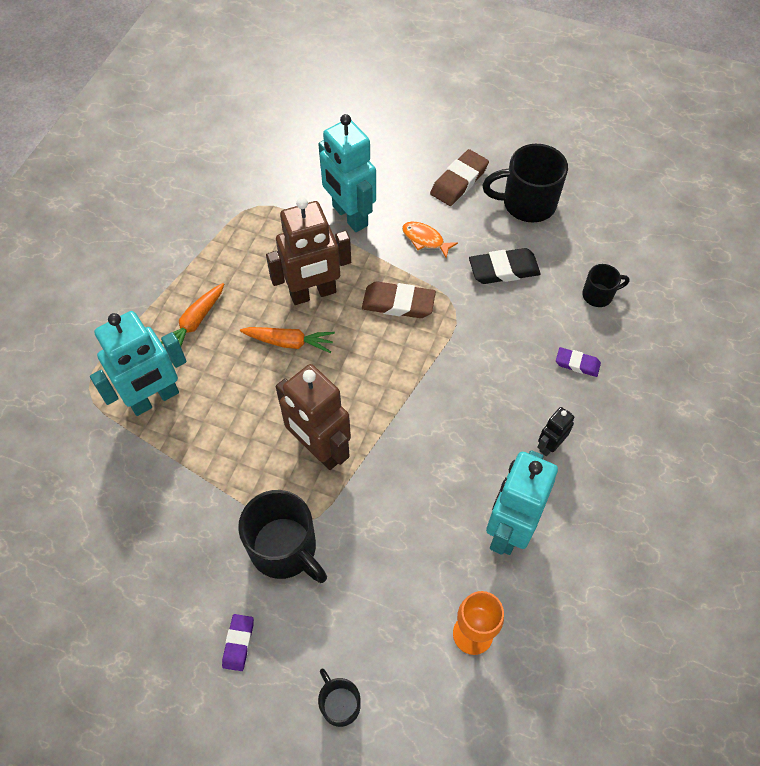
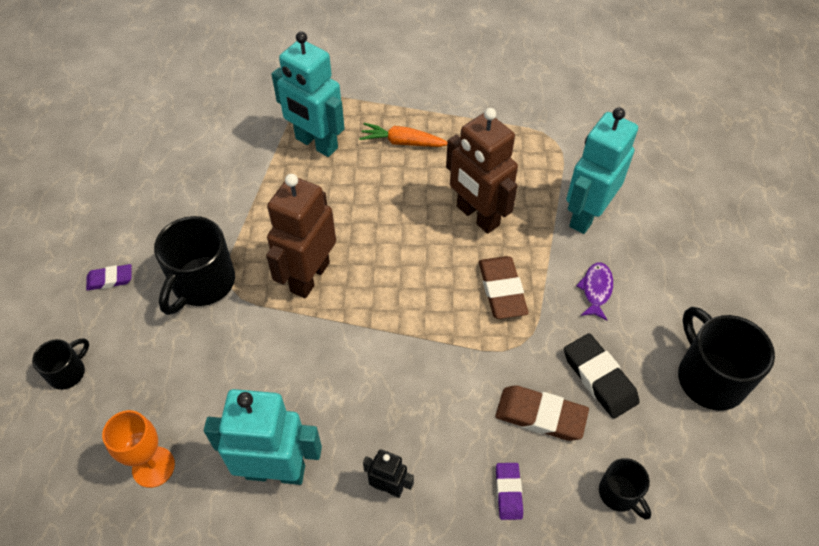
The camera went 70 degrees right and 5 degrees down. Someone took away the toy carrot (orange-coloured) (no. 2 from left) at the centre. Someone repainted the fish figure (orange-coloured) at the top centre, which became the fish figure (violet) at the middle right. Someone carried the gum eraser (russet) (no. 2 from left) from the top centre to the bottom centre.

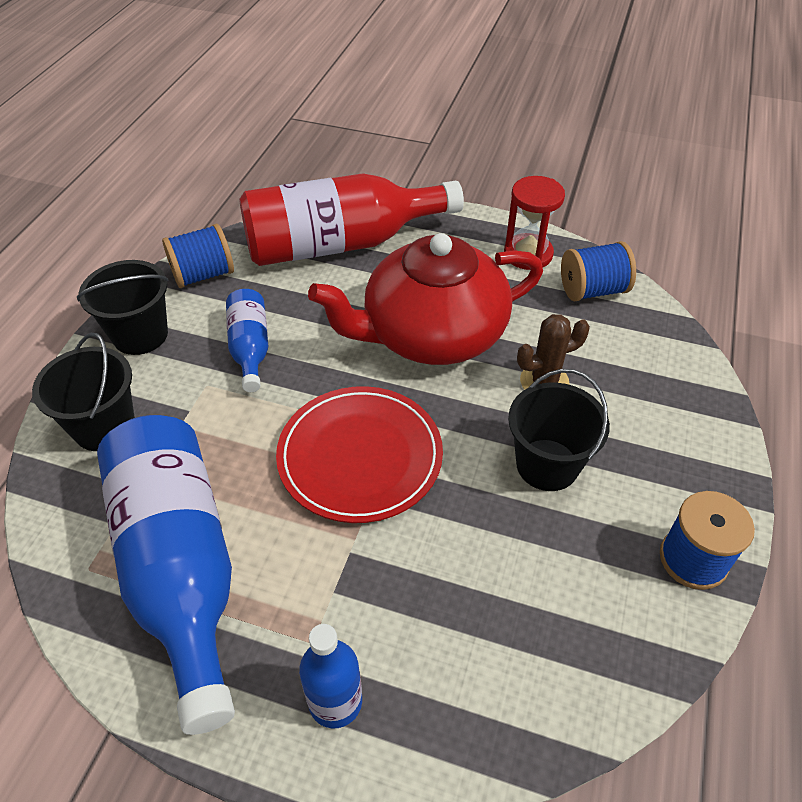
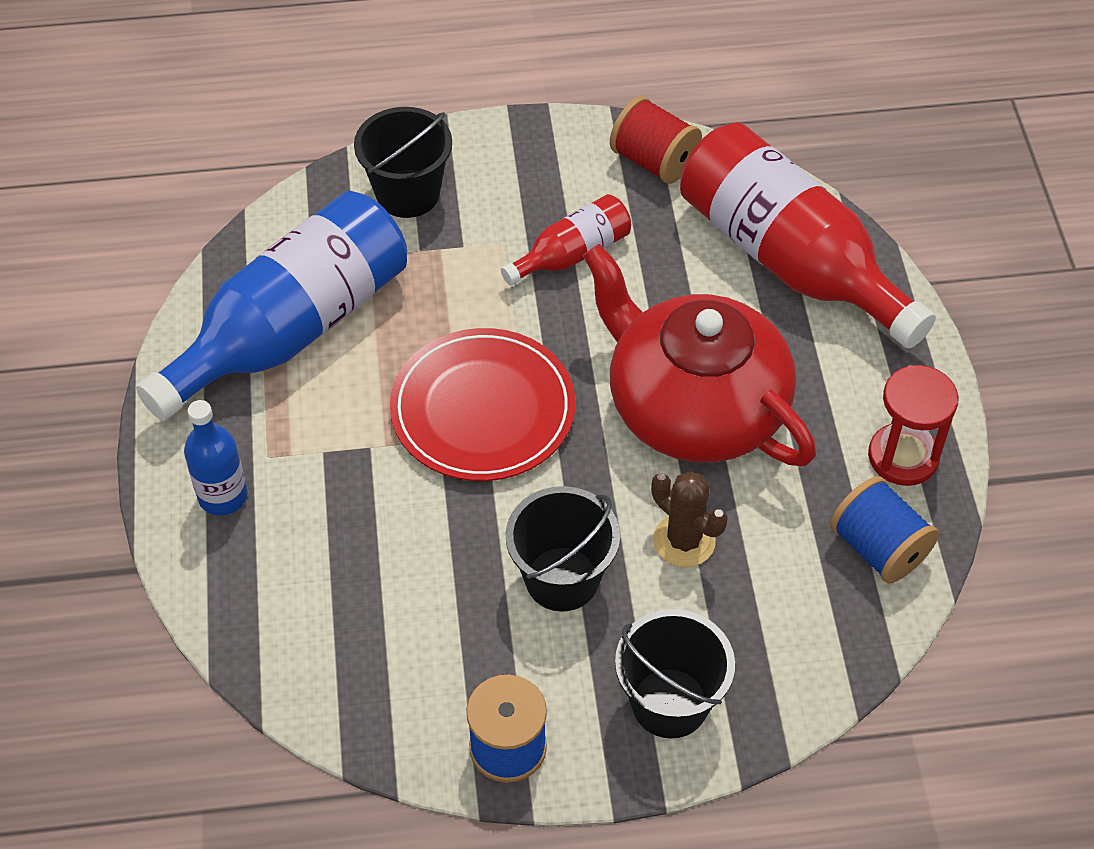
The camera went 65 degrees right and 5 degrees up. Someone carried the bucket (ebony) (no. 2 from left in the first image) from the middle left to the bottom centre. Someone repainted the reel of thread (cobalt) (no. 1 from left) at the top left, which became the reel of thread (scarlet) at the top centre. Someone repainted the bottle (cobalt) (no. 2 from left) at the middle left, which became the bottle (scarlet) (no. 1 from left) at the top centre.

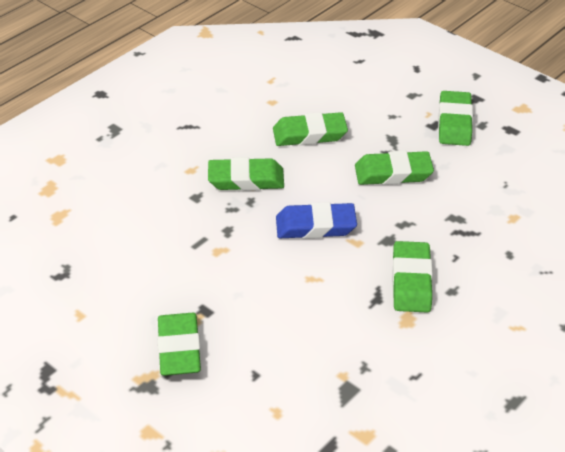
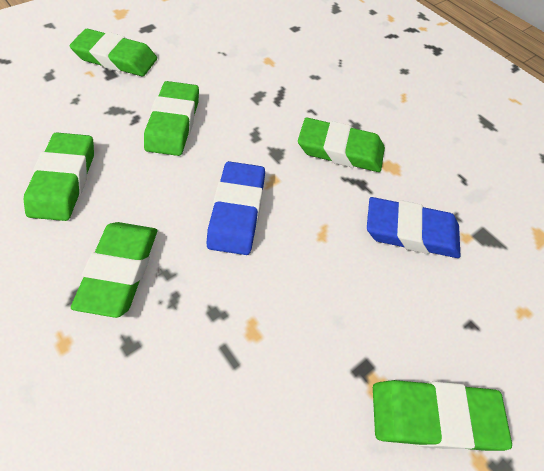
The camera went 85 degrees left and 15 degrees up. Someone put down the gum eraser (cobalt) (no. 2 from left) at the middle right.

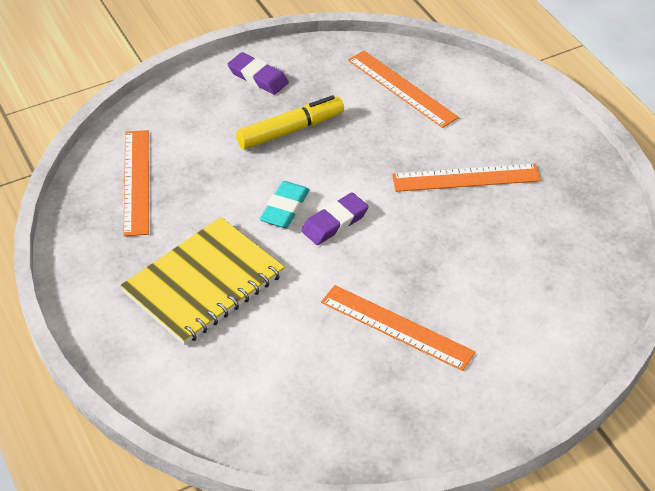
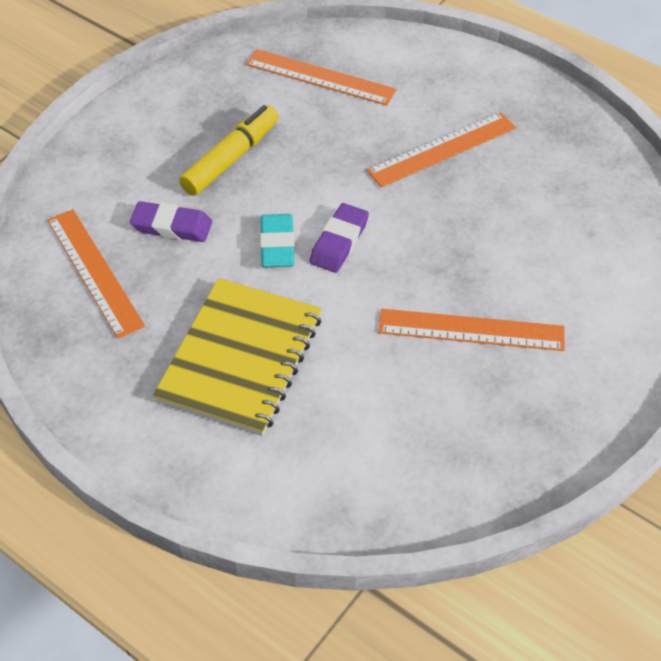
The camera went 25 degrees left and 5 degrees up. Someone carried the gum eraser (violet) (no. 1 from left) from the top centre to the middle left.

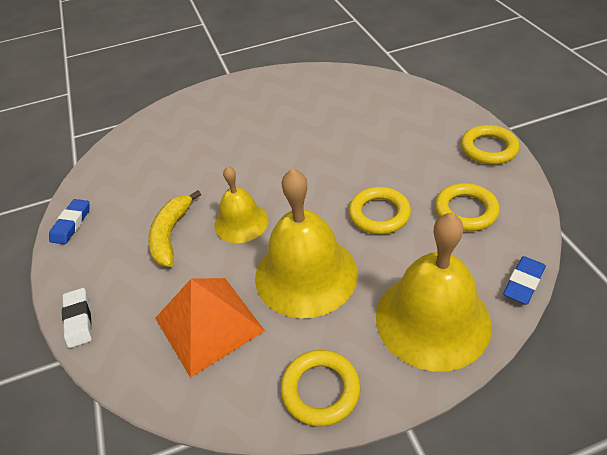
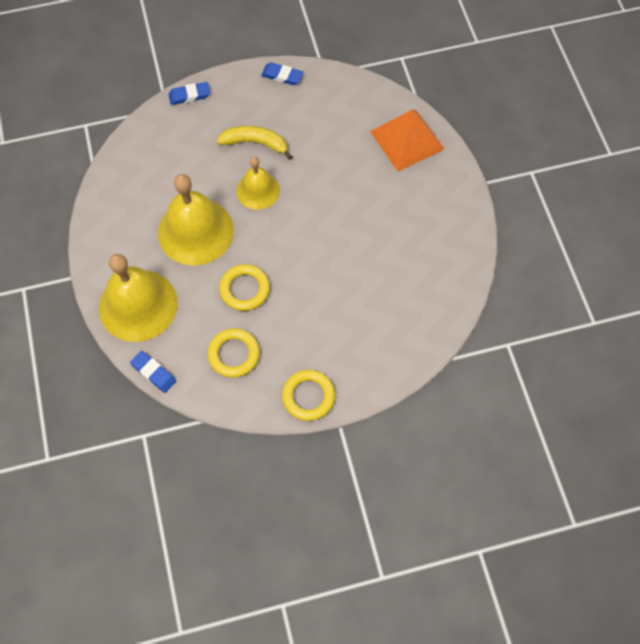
The camera went 90 degrees right and 20 degrees up. Someone repainted the gum eraser (snow-white) at the bottom left, which became the gum eraser (cobalt) (no. 2 from left) at the top left. Someone carried the pyramid (orange-coloured) from the bottom centre to the top centre. Someone took away the torus (bright yellow) (no. 1 from left) at the bottom centre.

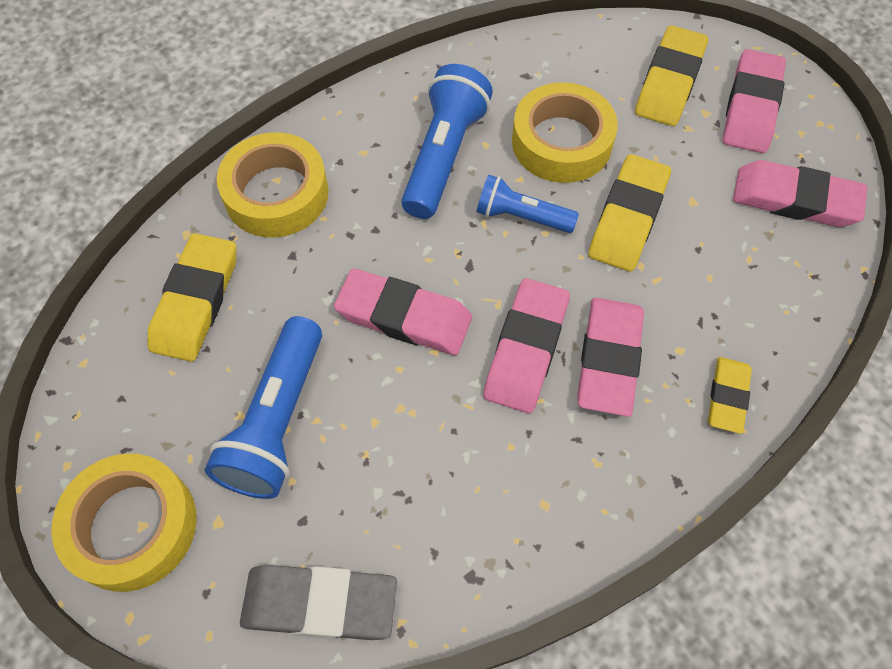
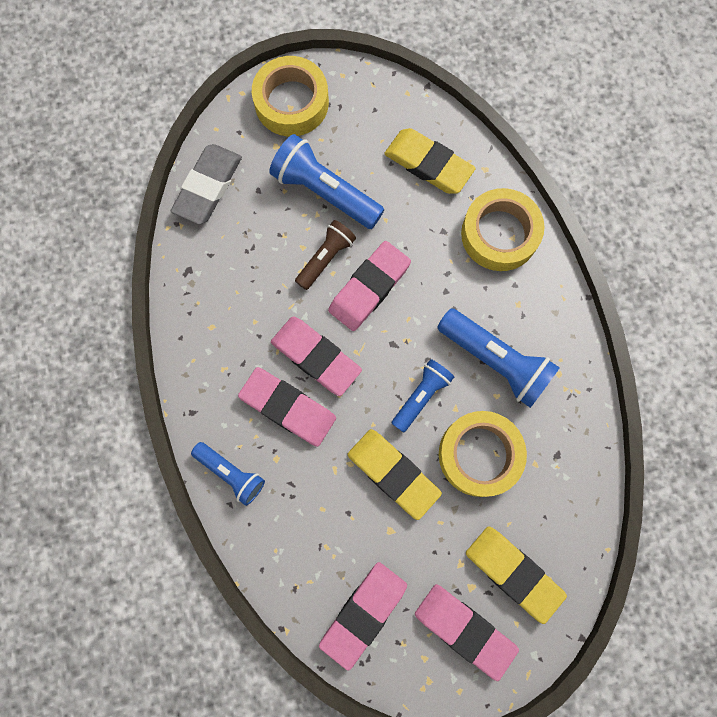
The camera went 110 degrees right and 15 degrees up. Someone swapped the gum eraser (bright yellow) (no. 4 from left) at the middle right for the torch (cobalt) (no. 1 from left) at the middle left. Someone put down the torch (russet) at the centre.

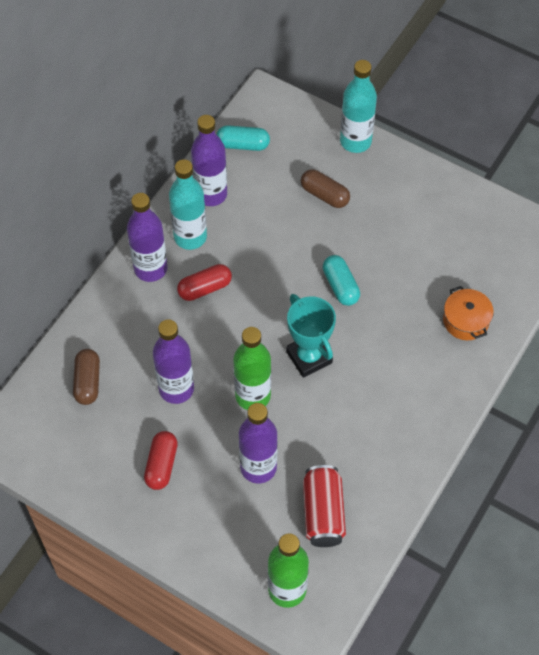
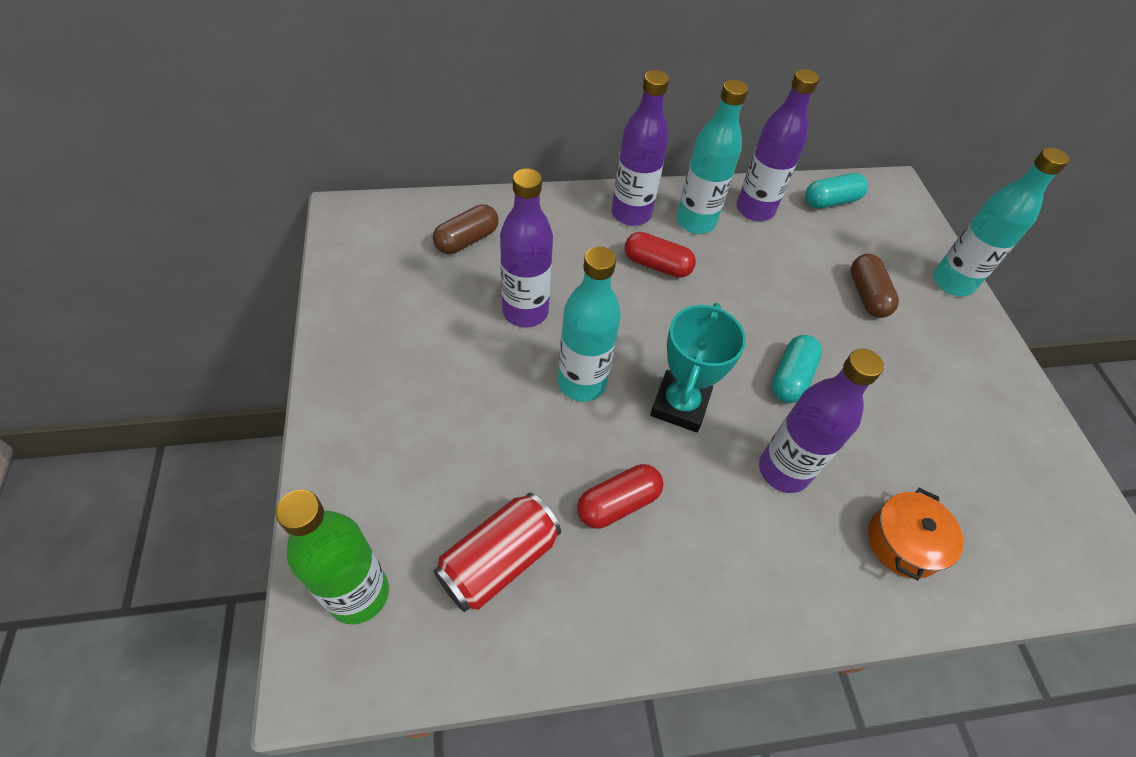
The camera went 45 degrees right and 5 degrees down. Someone carried the pill shape (scarlet) (no. 1 from left) from the bottom left to the centre. Someone rotated the pill shape (turquoise) (no. 1 from left in the first image) at the top centre by 75 degrees counterclockwise. Someone repainted the bottle (emerald) (no. 1 from left) at the centre, which became the bottle (turquoise) (no. 1 from left) at the centre. Someone carried the bottle (violet) (no. 4 from left) from the bottom centre to the middle right.

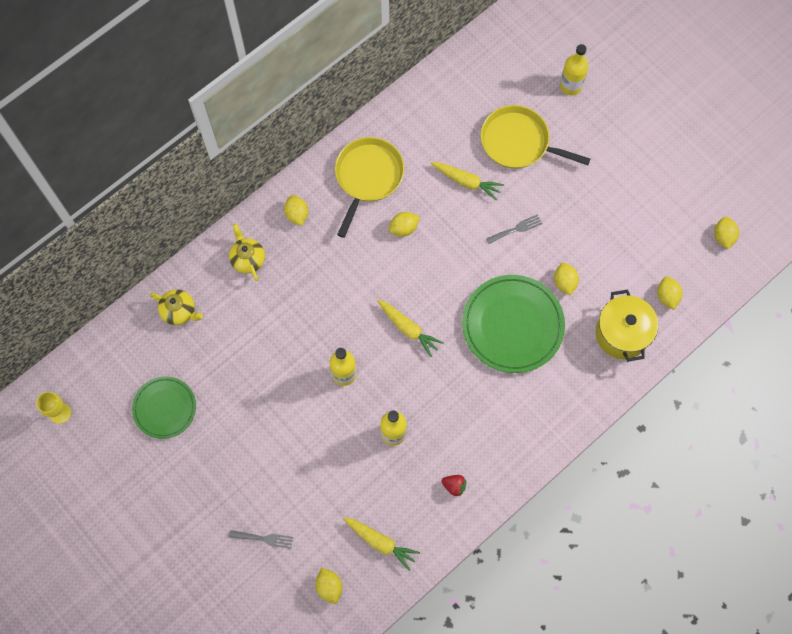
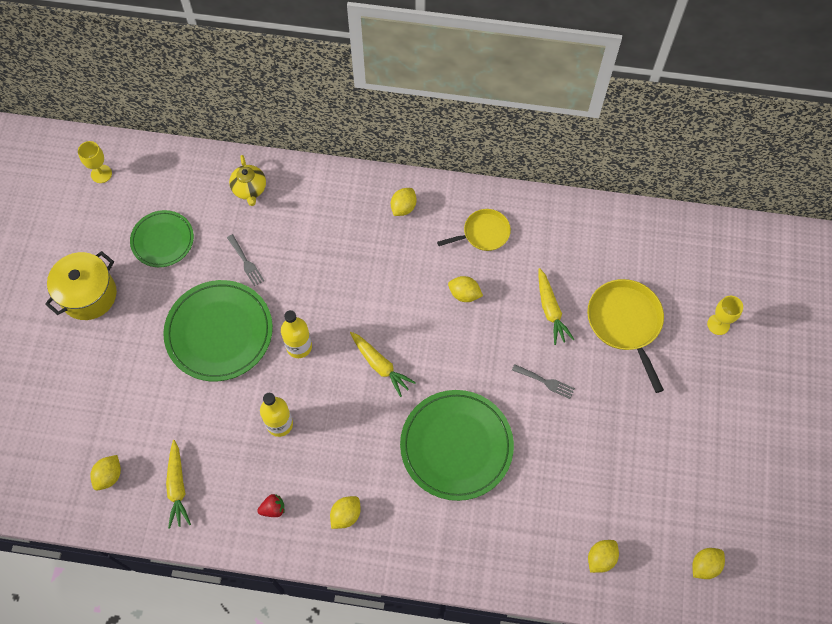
The camera went 50 degrees right and 5 degrees down. Someone took away the tea pot (bright yellow) (no. 2 from left) at the middle left. Someone carried the fork (grey) (no. 1 from left) from the bottom left to the middle left. Someone scaled the frying pan (bright yellow) (no. 1 from left) at the top centre by 0.63. Someone rotated the toy carrot (bright yellow) (no. 2 from left) at the centre by 45 degrees counterclockwise. Someone rotated the toy strawberry (scarlet) at the bottom centre by 90 degrees counterclockwise. Someone carried the lemon (bright yellow) (no. 4 from left in the first image) from the middle right to the bottom centre. Someone swapped the bottle (bright yellow) (no. 3 from left) at the top right for the wine glass (bright yellow) (no. 2 from left) at the middle right. Someone carried the stockpot (bright yellow) from the middle right to the middle left. Someone put down the plate (emerald) (no. 2 from left) at the middle left.

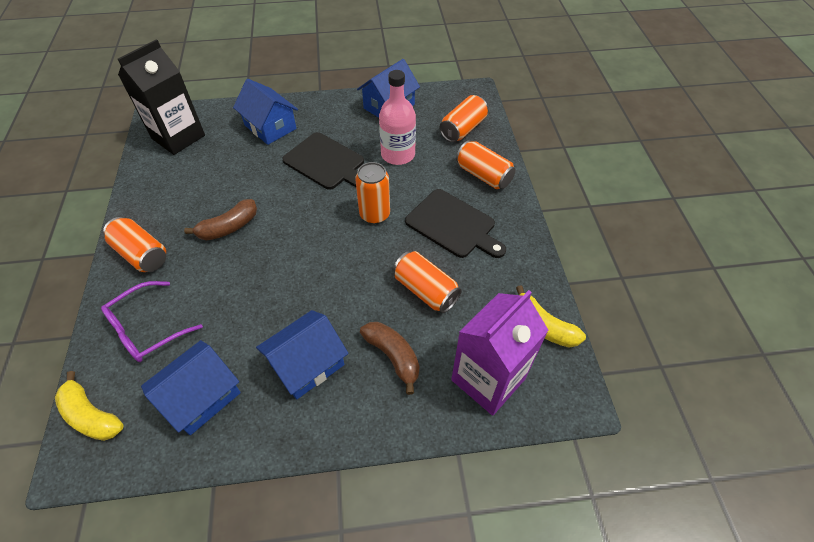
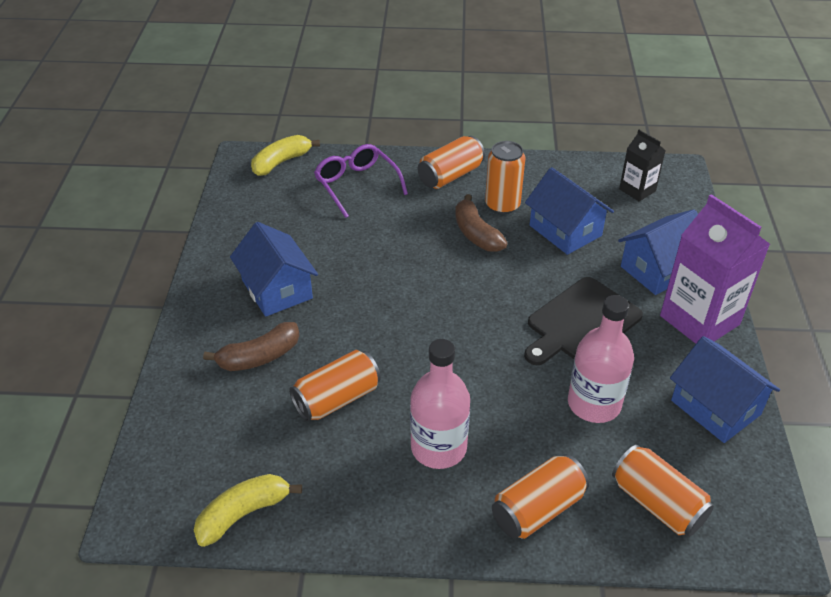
The camera went 100 degrees right and 10 degrees down. Someone scaled the milk carton (ebony) at the top left by 0.54. Someone carried the cottage (cobalt) (no. 1 from left in the first image) from the bottom left to the middle right. Someone carried the soda can (orange-coloured) (no. 2 from left in the first image) from the centre to the top centre. Someone swapped the chopping board (ebony) (no. 2 from left) at the centre for the bottle (rose-pink) (no. 1 from left) at the bottom centre. Someone carried the milk carton (violet) from the centre to the middle right.

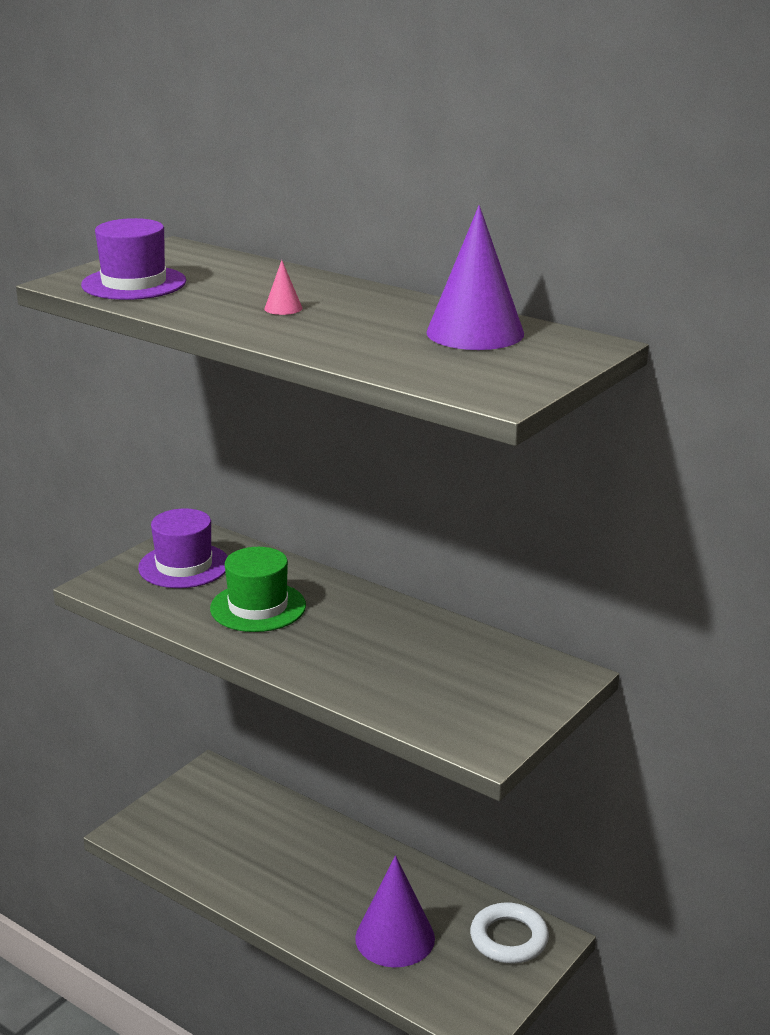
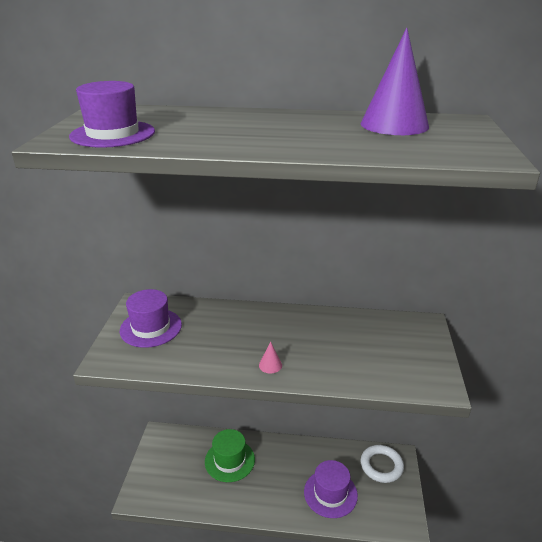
The camera went 30 degrees left and 5 degrees up. Someone carried the top hat (emerald) from the centre to the bottom centre. Someone carried the cone (rose-pink) from the top centre to the centre. Someone swapped the cone (violet) (no. 1 from left) at the bottom centre for the top hat (violet) (no. 3 from left) at the bottom centre.

